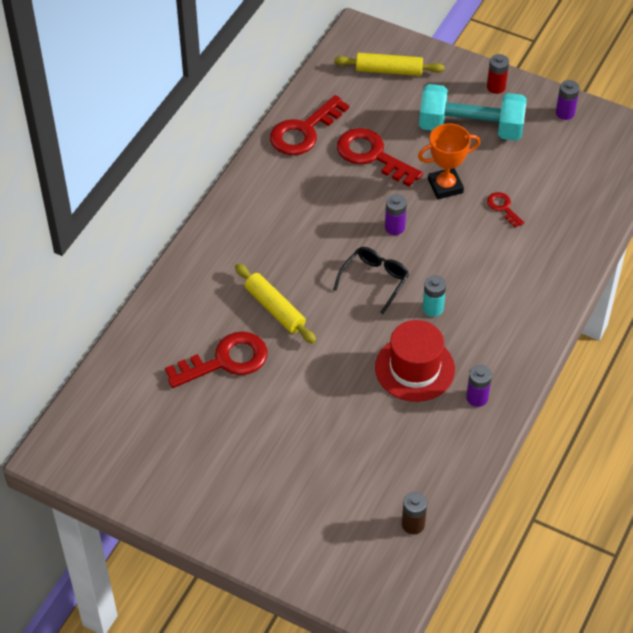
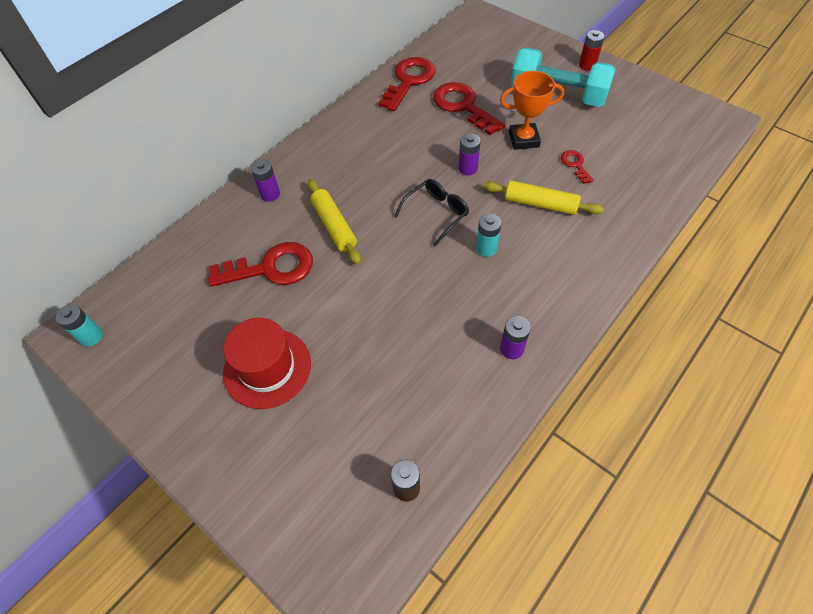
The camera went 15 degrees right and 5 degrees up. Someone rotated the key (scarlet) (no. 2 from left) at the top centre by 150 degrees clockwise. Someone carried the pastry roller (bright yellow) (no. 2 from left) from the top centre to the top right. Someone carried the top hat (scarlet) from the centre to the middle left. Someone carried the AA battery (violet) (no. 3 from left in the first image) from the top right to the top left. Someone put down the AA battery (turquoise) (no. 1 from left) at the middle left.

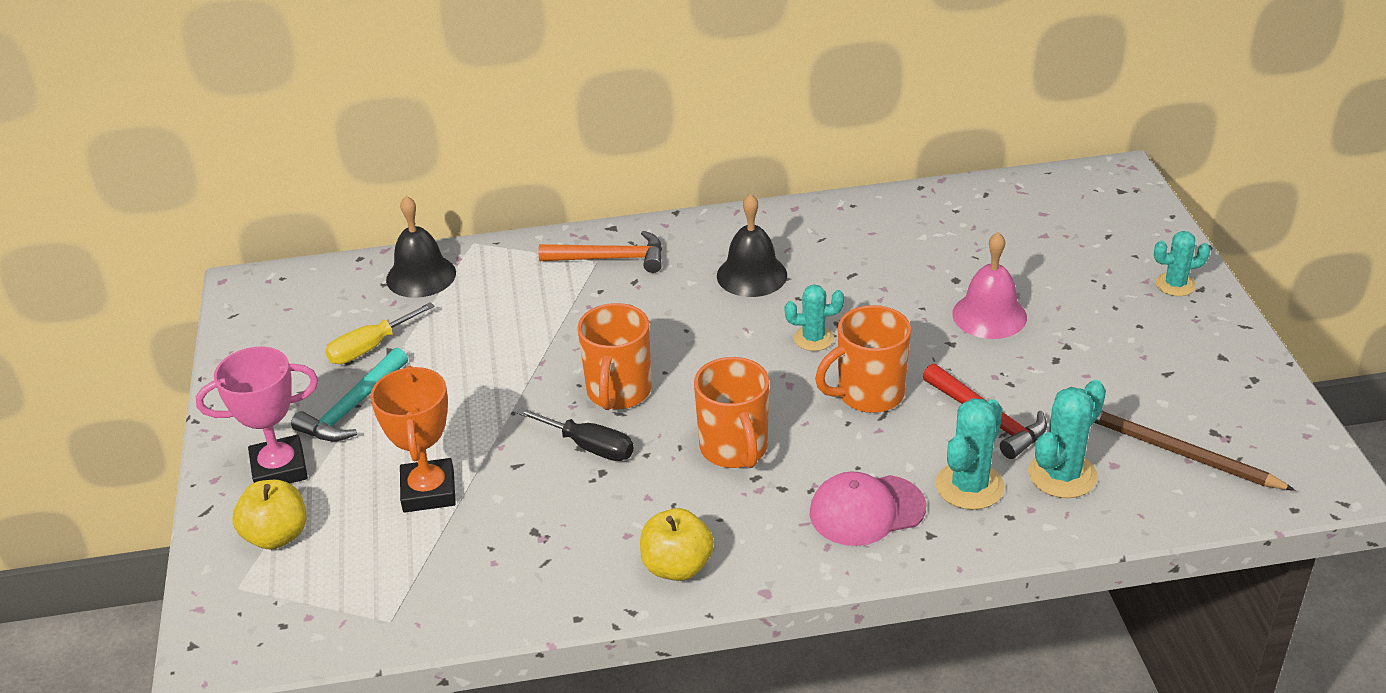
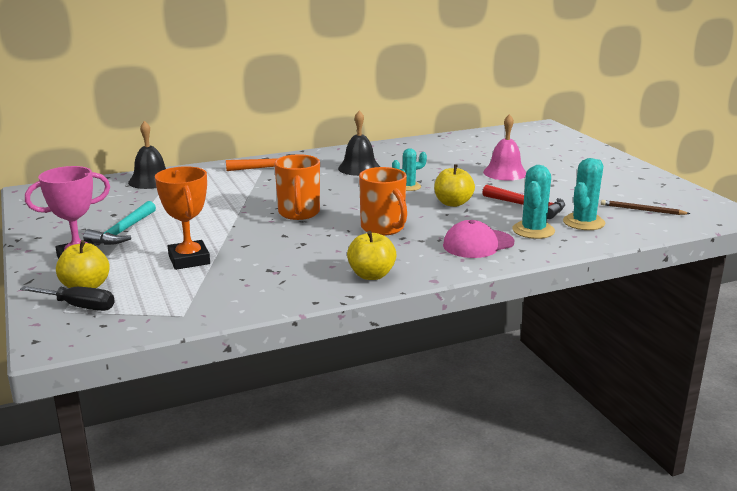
The camera went 15 degrees left and 15 degrees down. Someone took away the flat screwdriver (bright yellow) at the middle left. Someone carried the flat screwdriver (ebony) from the centre to the middle left. Someone swapped the coffee mug (orange-coloured) (no. 3 from left) at the centre for the apple (bright yellow) (no. 3 from left) at the centre. Someone scaled the wooden pencil (russet) at the middle right by 0.66. Someone took away the saguaro cactus (turquoise) (no. 4 from left) at the middle right.

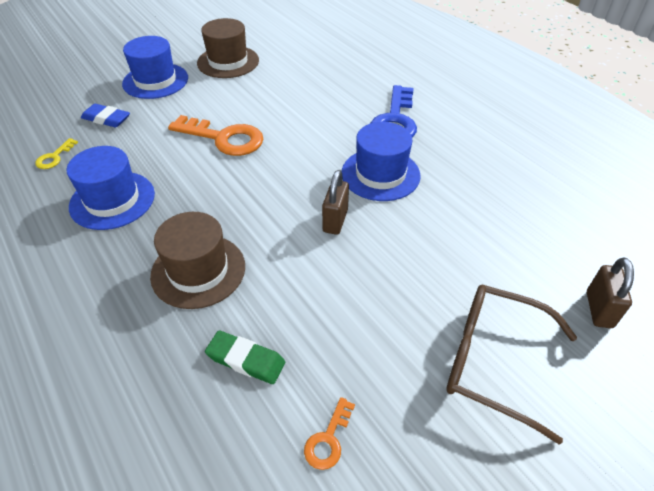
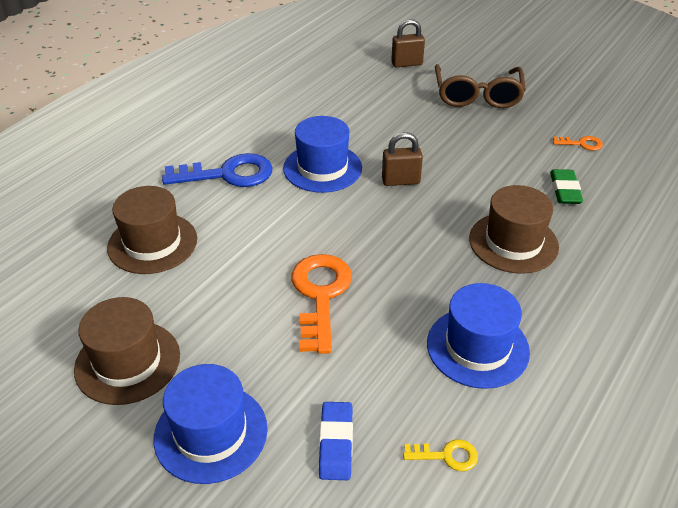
The camera went 110 degrees left and 5 degrees down. Someone put down the top hat (russet) (no. 2 from left) at the middle left.

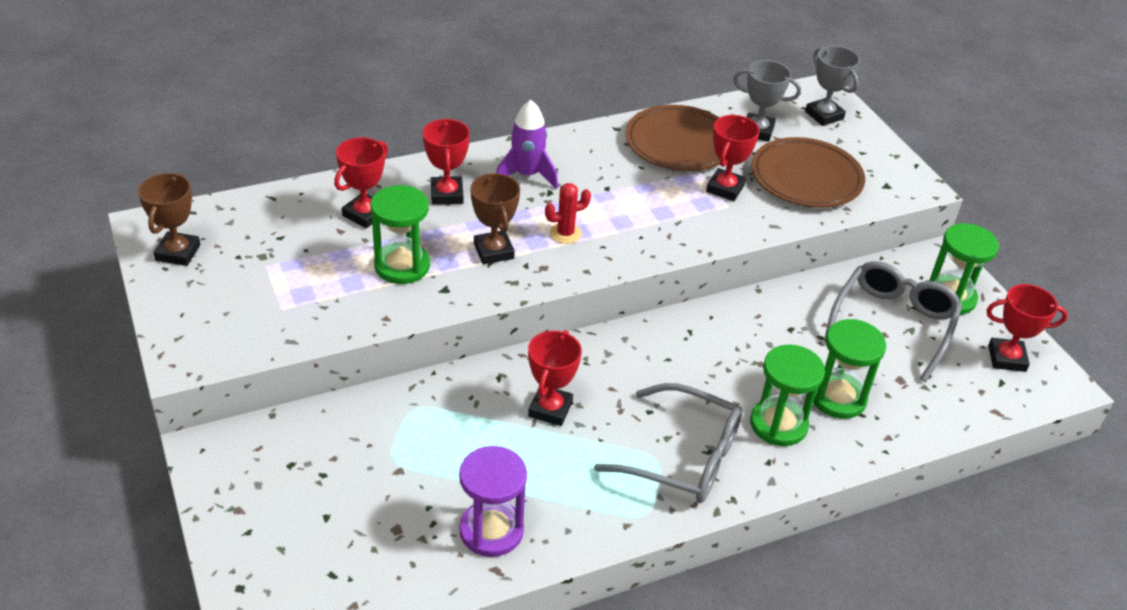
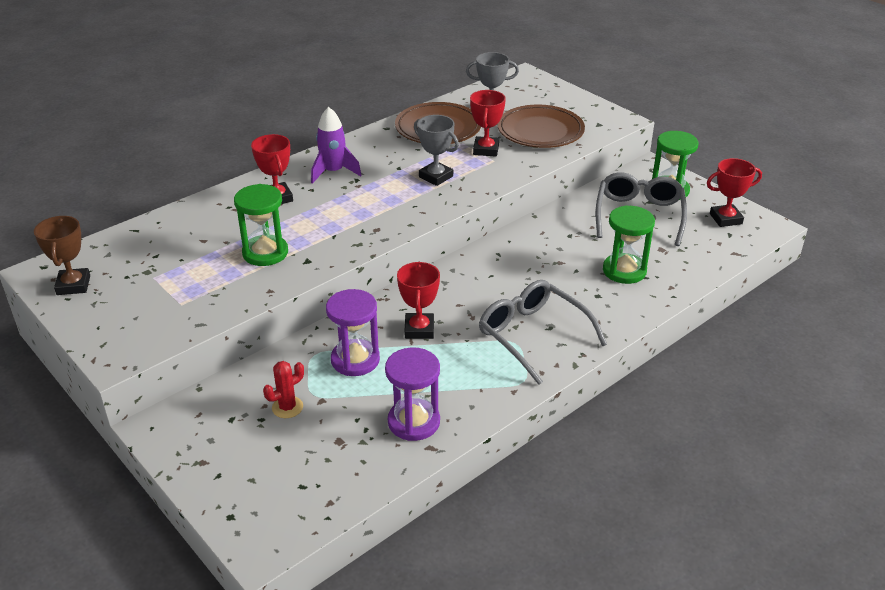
The camera went 15 degrees left and 5 degrees down. Someone took away the award cup (scarlet) (no. 1 from left) at the top left. Someone took away the award cup (russet) (no. 2 from left) at the centre. Someone carried the saguaro cactus (scarlet) from the centre to the middle left. Someone rotated the eyeglasses (grey) (no. 1 from left) at the bottom centre by 135 degrees counterclockwise. Someone took away the sand timer (emerald) (no. 2 from left) at the middle right. Someone carried the award cup (grey) (no. 2 from left in the first image) from the top right to the top centre. Someone put down the sand timer (violet) (no. 1 from left) at the centre.

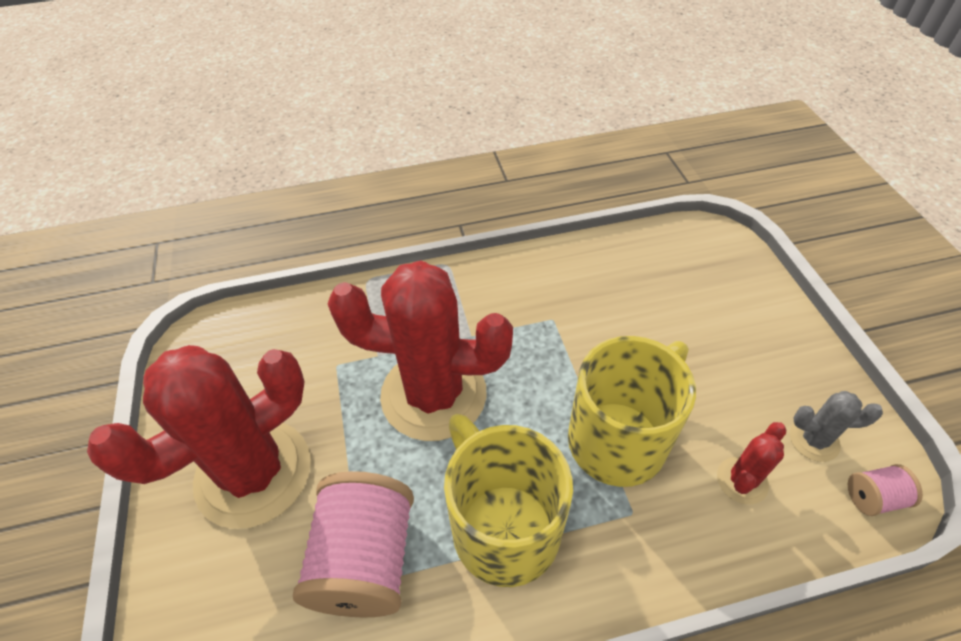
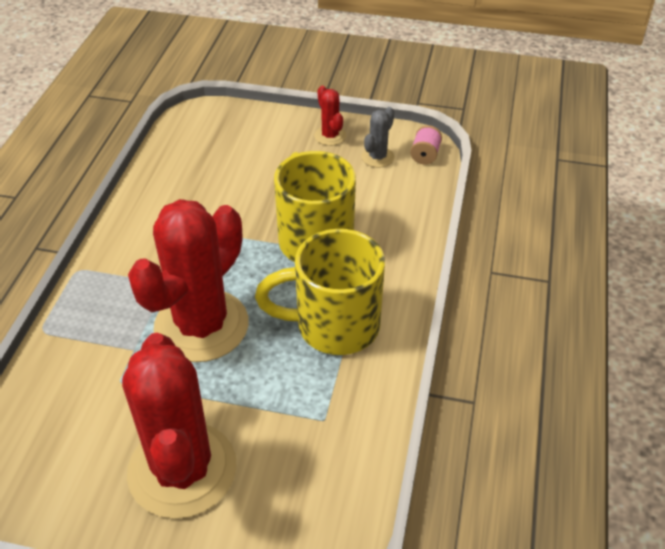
The camera went 65 degrees left and 5 degrees down. Someone took away the reel of thread (rose-pink) (no. 1 from left) at the bottom centre. Someone carried the saguaro cactus (scarlet) (no. 3 from left) from the bottom right to the top centre.

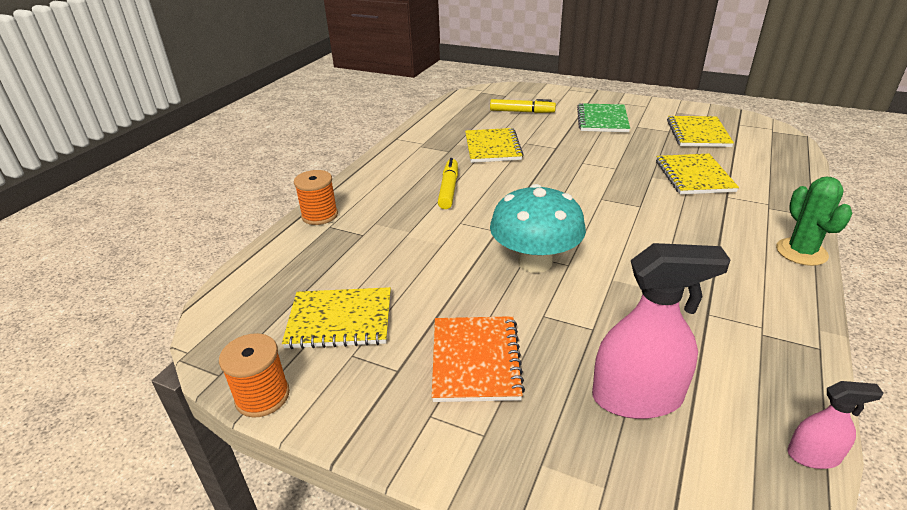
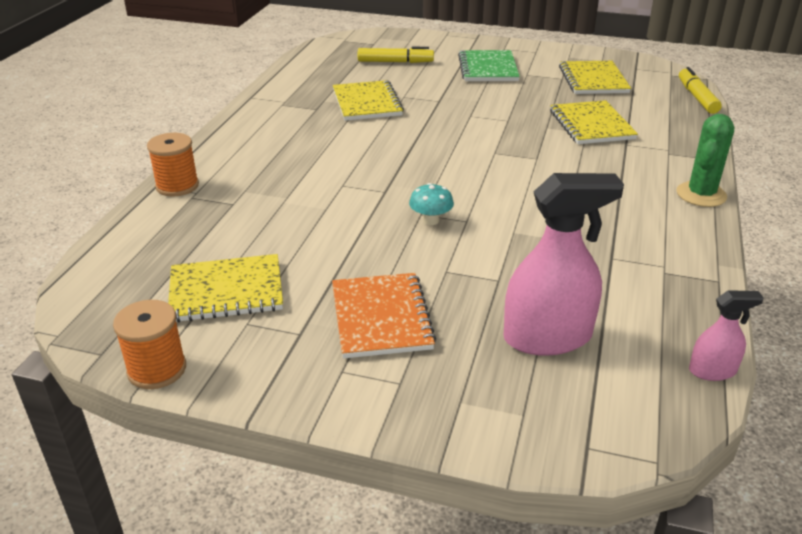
The camera went 10 degrees left and 0 degrees up. Someone carried the marker pen (bright yellow) (no. 1 from left in the first image) from the centre to the top right. Someone scaled the toadstool (turquoise) at the centre by 0.44. Someone rotated the saguaro cactus (emerald) at the middle right by 45 degrees clockwise.

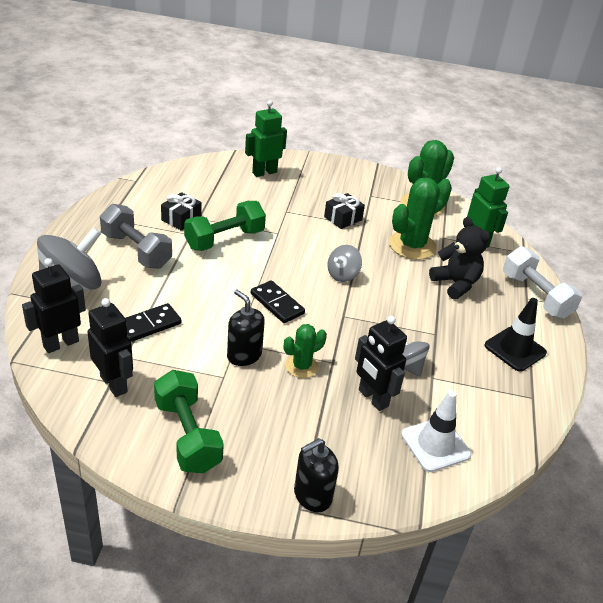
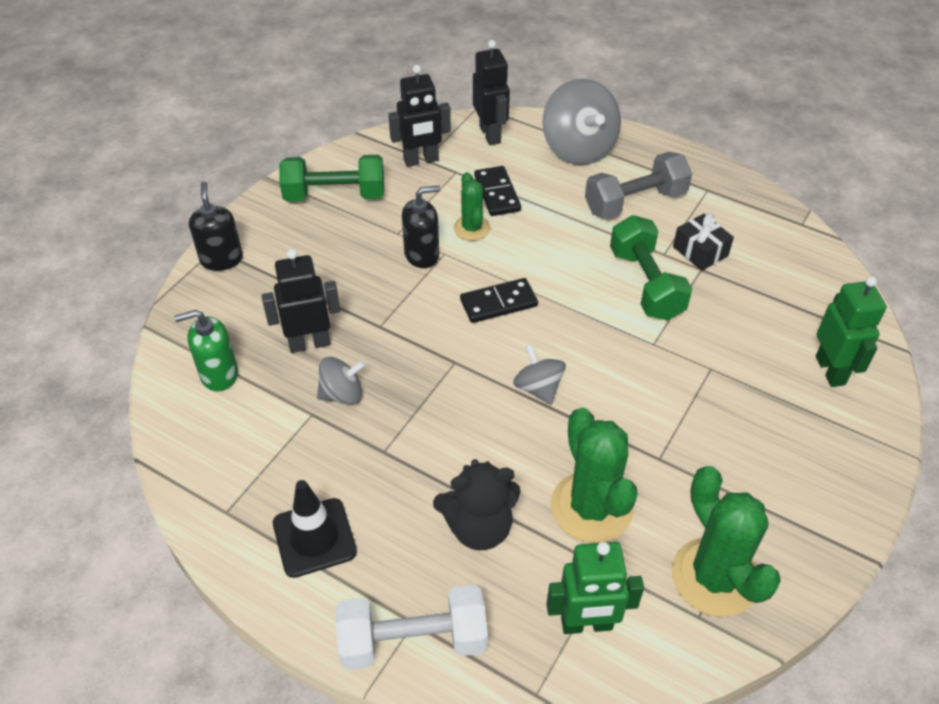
The camera went 115 degrees right and 10 degrees up. Someone carried the saguaro cactus (emerald) (no. 1 from left) from the centre to the top centre. Someone took away the wrapped gift (ebony) (no. 2 from left) at the centre. Someone swapped the safety cone (snow-white) at the bottom right for the soap dispenser (emerald) at the middle left.

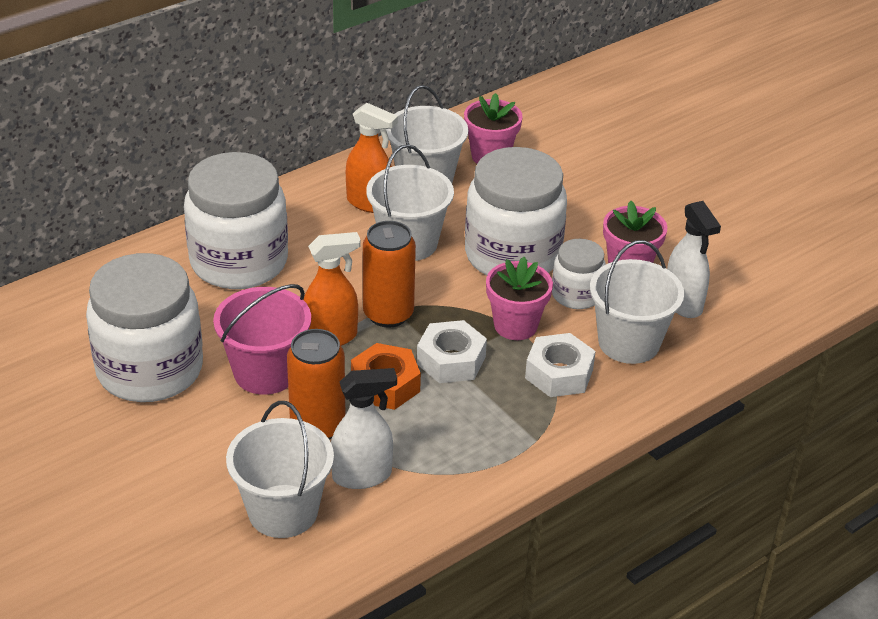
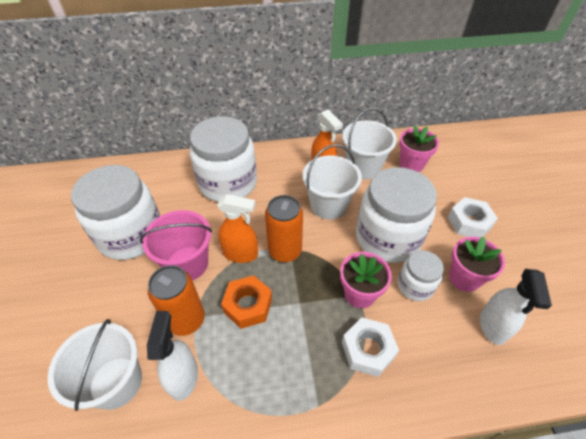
The camera went 30 degrees right and 10 degrees up. Someone rotated the sprayer (snow-white) (no. 1 from left) at the bottom centre by 105 degrees counterclockwise. Someone carried the nut (snow-white) (no. 1 from left in the first image) from the centre to the middle right. Someone took away the bucket (snow-white) (no. 4 from left) at the middle right.

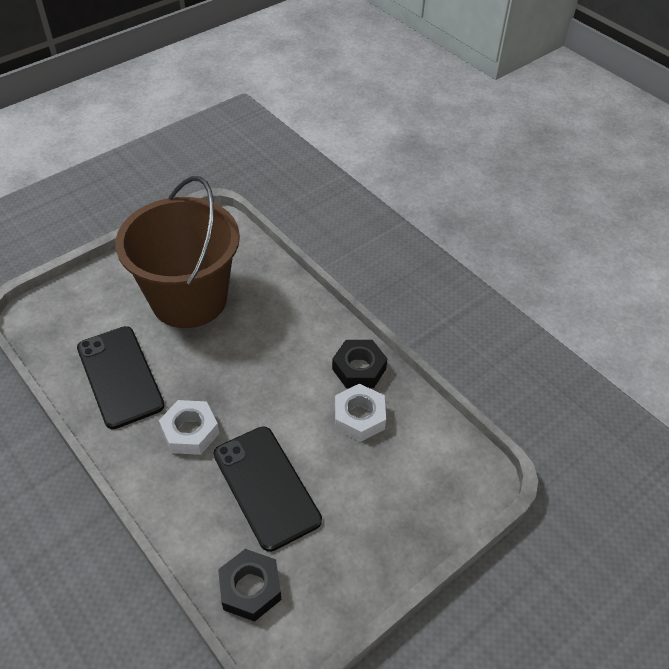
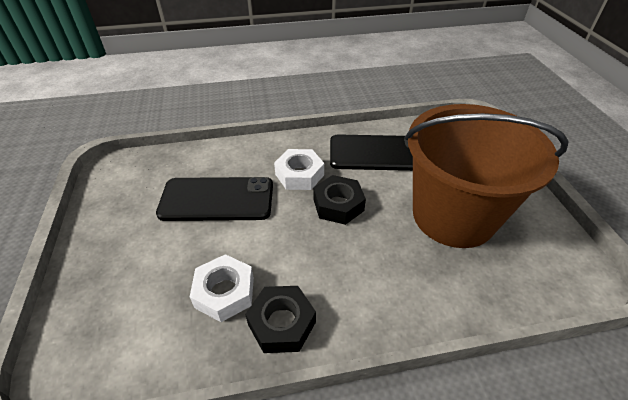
The camera went 120 degrees right and 5 degrees down. Someone carried the nut (ebony) (no. 1 from left in the first image) from the bottom centre to the centre.

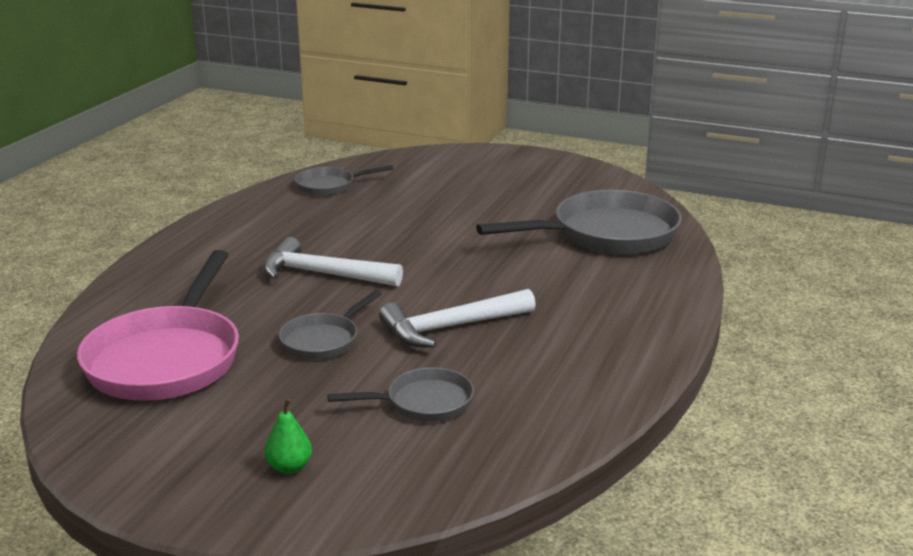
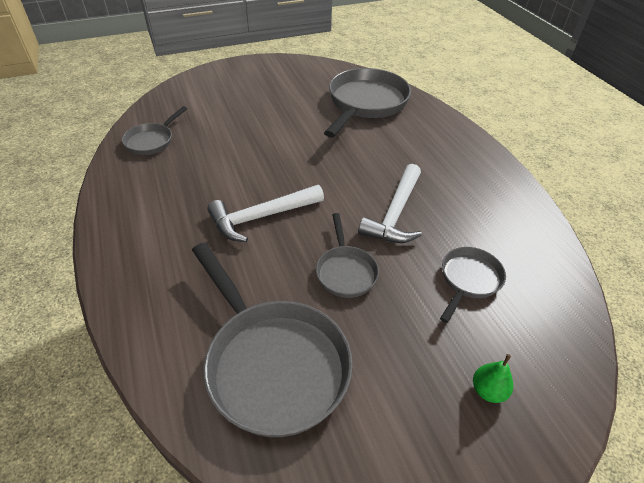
The camera went 45 degrees left and 20 degrees up. Someone repainted the frying pan (rose-pink) at the middle left, which became the frying pan (grey) (no. 2 from left) at the bottom centre.

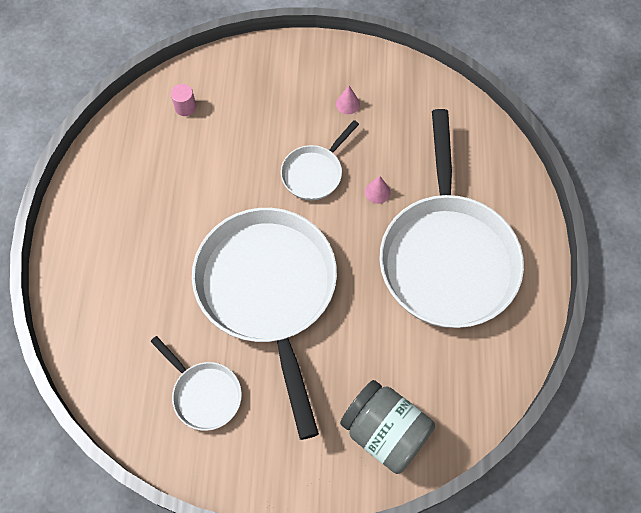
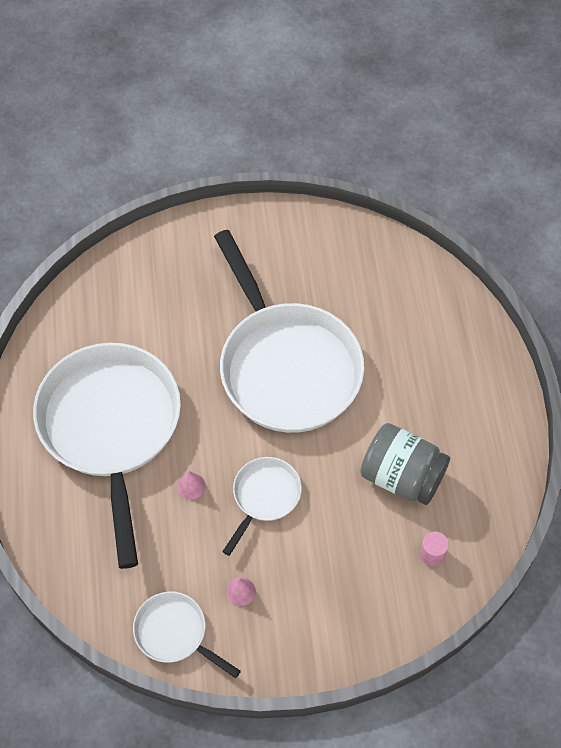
The camera went 170 degrees right and 5 degrees down. Someone carried the frying pan (snow-white) (no. 1 from left in the first image) from the bottom left to the bottom centre. Someone carried the jam jar (grey) from the bottom centre to the middle right.

